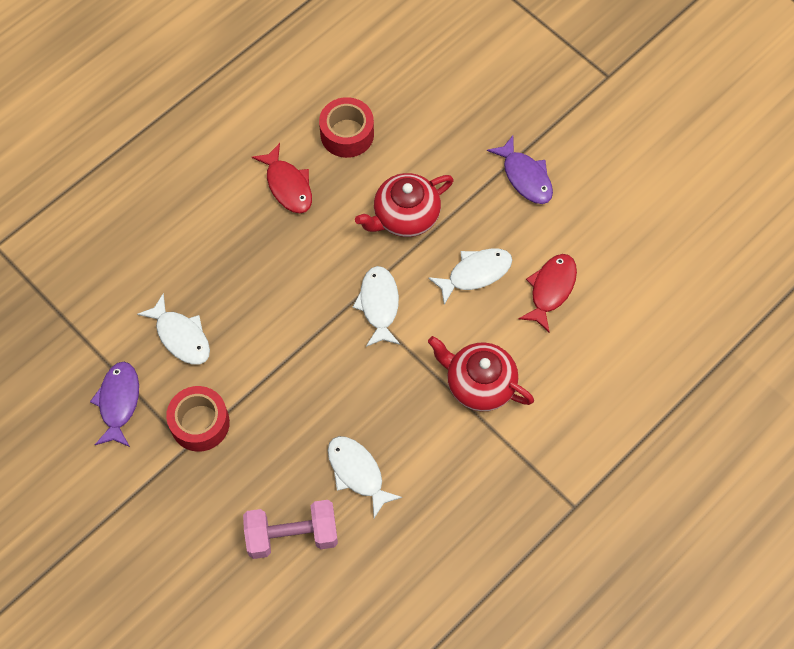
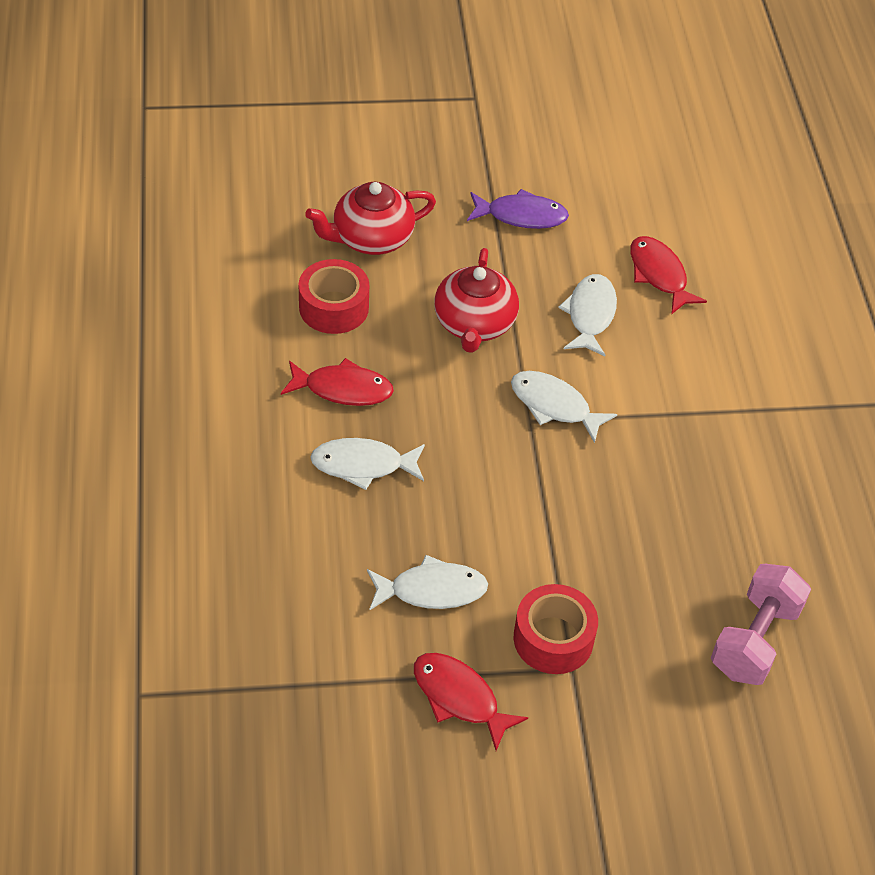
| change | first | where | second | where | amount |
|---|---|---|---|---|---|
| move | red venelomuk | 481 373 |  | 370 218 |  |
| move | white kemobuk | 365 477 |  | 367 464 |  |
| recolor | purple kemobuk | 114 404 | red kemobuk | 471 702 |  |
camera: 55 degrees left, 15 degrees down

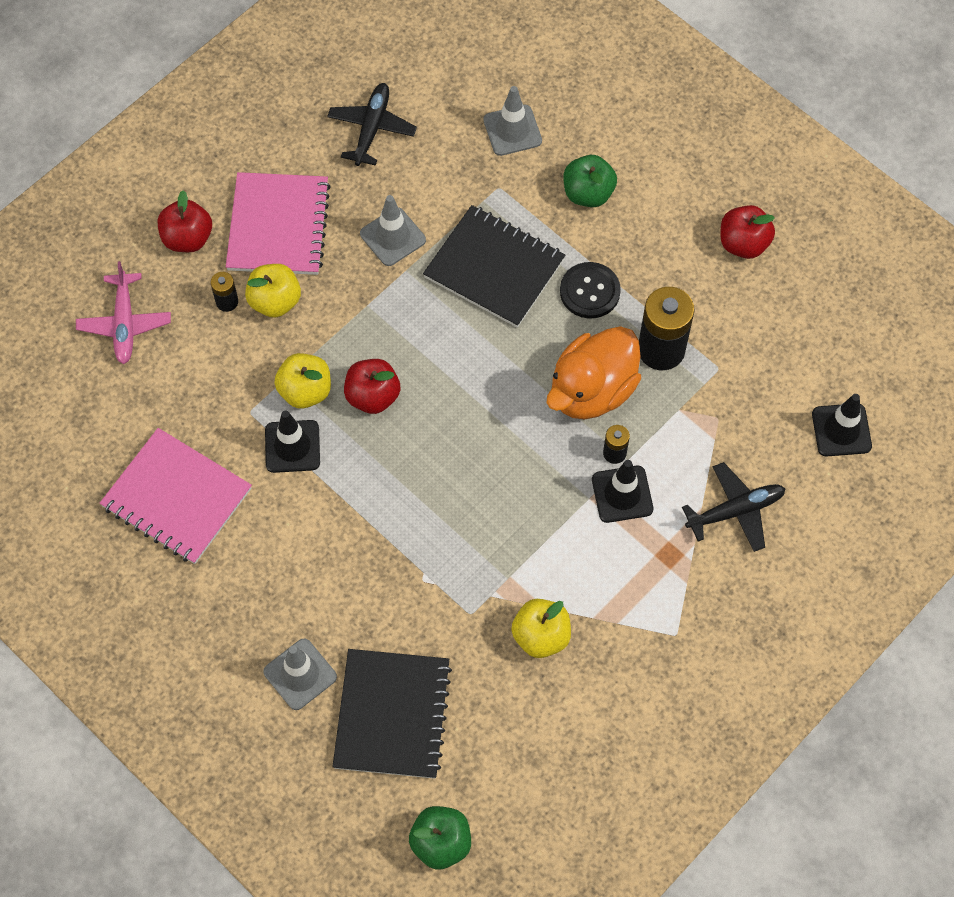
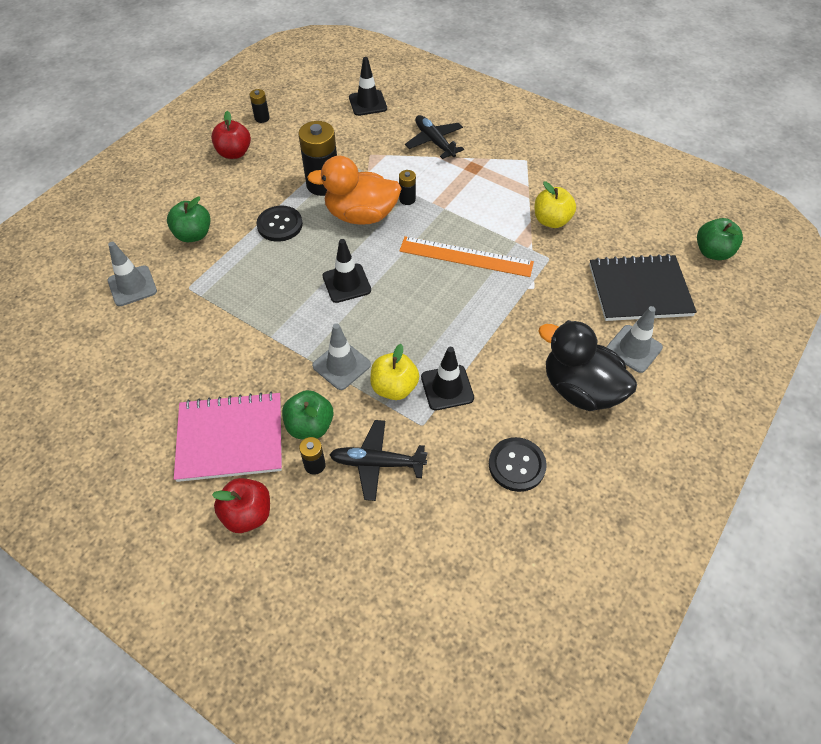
| change | first | where | second | where | amount |
|---|---|---|---|---|---|
| insert |  |  | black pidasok | 260 106 |  |
| recolor | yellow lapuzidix | 273 291 | green lapuzidix | 308 414 |  |
| rotate | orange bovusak | 594 372 |  | 354 190 | 150 degrees clockwise |
| move | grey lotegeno | 393 230 |  | 341 356 |  |
| move | black lotegeno | 622 491 |  | 347 271 |  |
| move | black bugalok | 372 124 |  | 378 460 |  |
| insert |  |  | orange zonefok | 466 256 |  |
| replace | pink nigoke | 176 496 | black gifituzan | 518 464 |  |
| insert |  |  | black bovusak | 587 365 |  |
| delete | pink bugalok | 123 312 |  |  |  |
| delete | red lapuzidix | 372 386 |  |  |  |
| delete | black nigoke | 494 266 |  |  |  |
camera: 100 degrees left, 10 degrees down

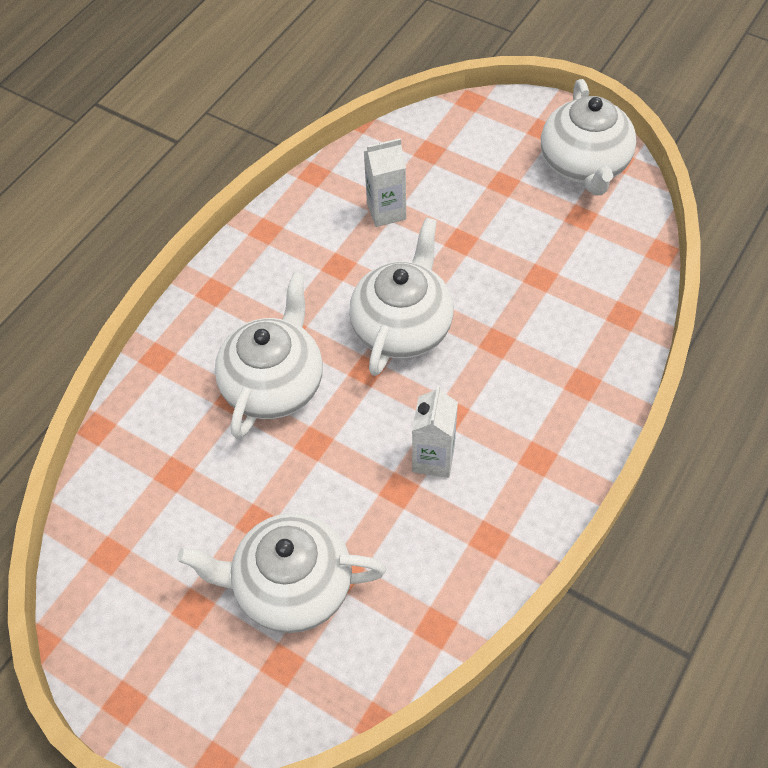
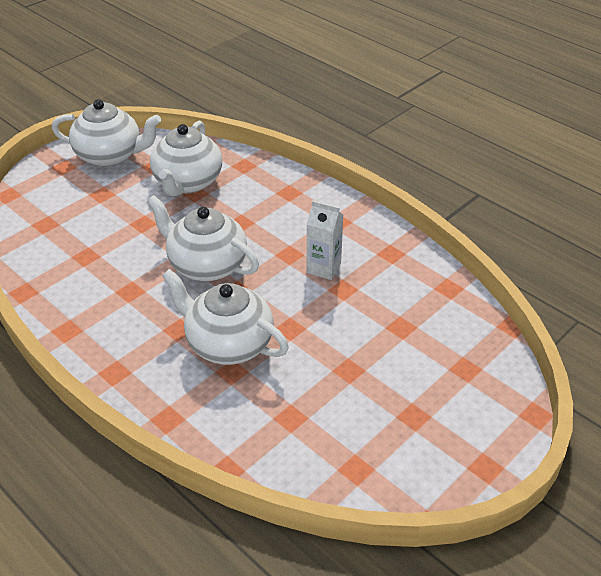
| change | first | where | second | where | amount |
|---|---|---|---|---|---|
| move | white venelomuk | 281 573 |  | 186 158 |  |
| delete | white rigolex | 385 182 |  |  |  |
camera: 80 degrees left, 15 degrees down

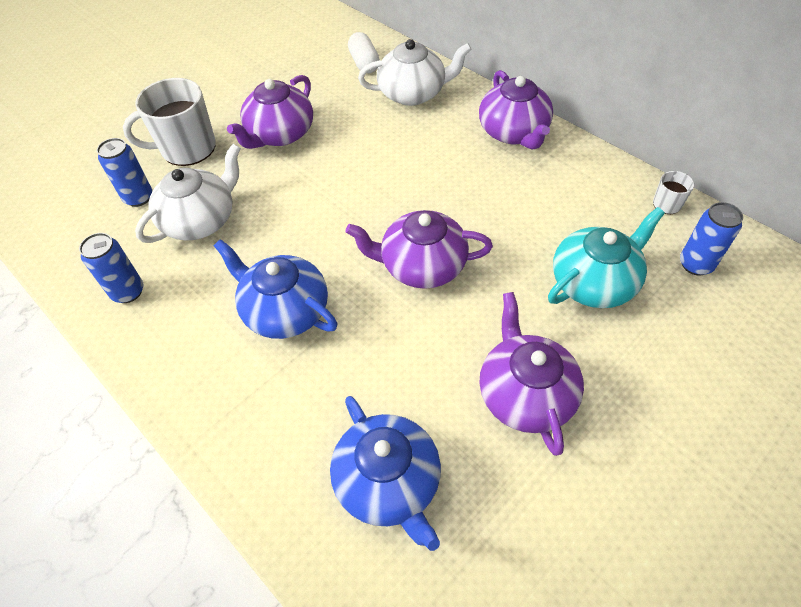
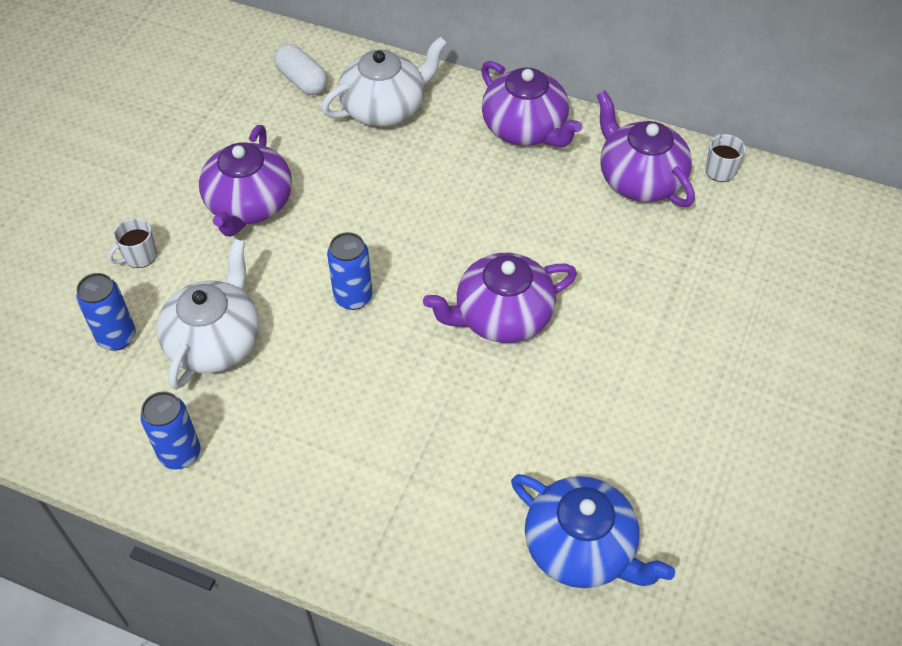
| change | first | where | second | where | amount |
|---|---|---|---|---|---|
| resize | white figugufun | 169 122 |  | 132 243 | x0.46 |
| move | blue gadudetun | 711 239 |  | 349 271 |  |
| move | purple venelomuk | 532 374 |  | 646 149 |  |
| delete | blue venelomuk | 275 289 |  |  |  |
| delete | turquoise venelomuk | 606 257 |  |  |  |
camera: 25 degrees left, 0 degrees up

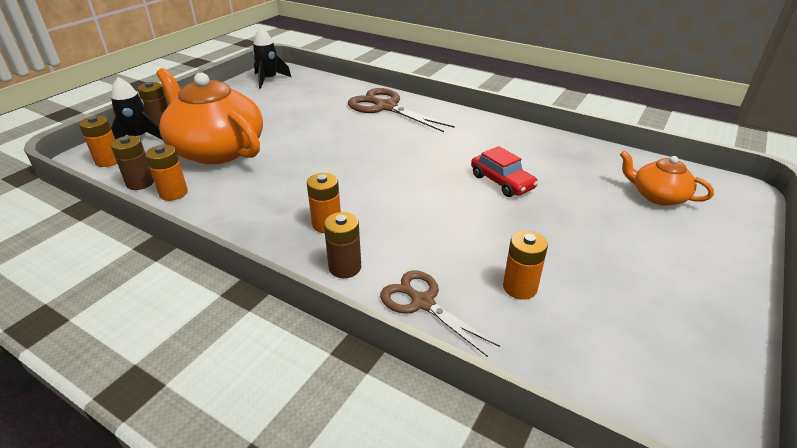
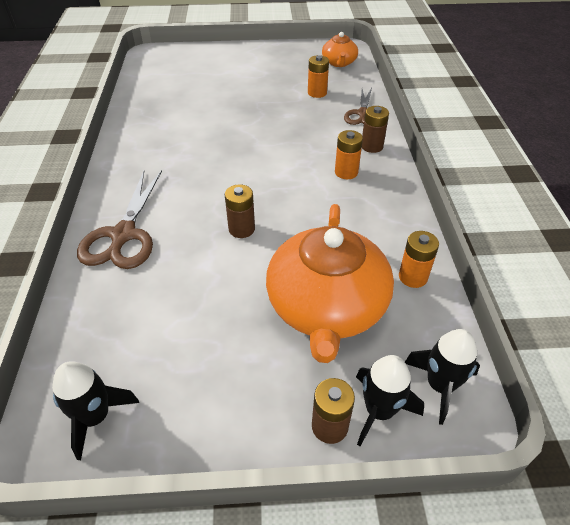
| change | first | where | second | where | amount |
|---|---|---|---|---|---|
| move | brown pidasok | 132 163 |  | 240 211 |  |
| move | orange venelomuk | 667 178 |  | 340 49 |  |
| replace | orange pidasok | 98 141 | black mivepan | 442 377 |  |
| delete | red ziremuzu | 504 171 |  |  |  |
camera: 125 degrees left, 10 degrees up

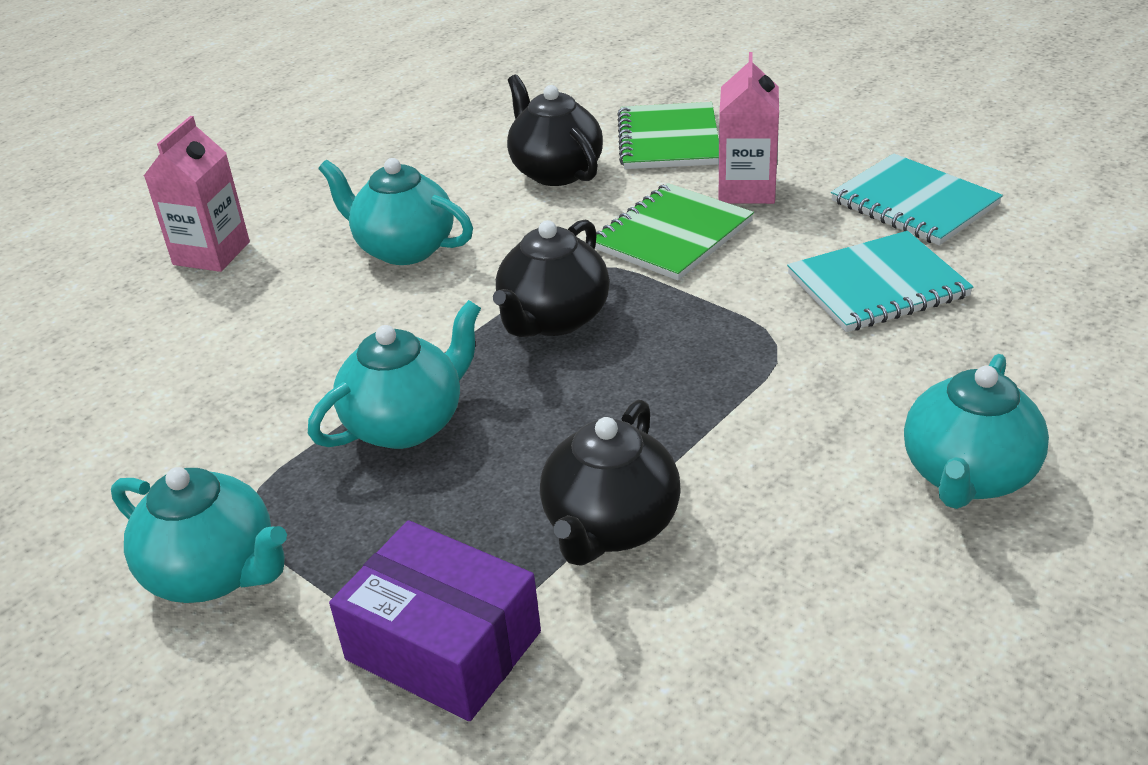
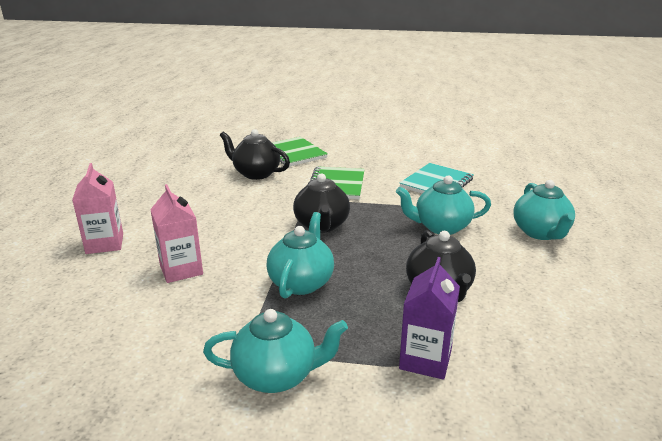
| change | first | where | second | where | amount |
|---|---|---|---|---|---|
| move | pink rigolex | 748 128 |  | 176 233 |  |
| move | turquoise venelomuk | 395 211 |  | 443 205 |  |
| replace | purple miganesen | 435 620 | purple rigolex | 429 318 |  |
| delete | turquoise nigoke | 917 199 |  |  |  |
camera: 35 degrees left, 10 degrees down

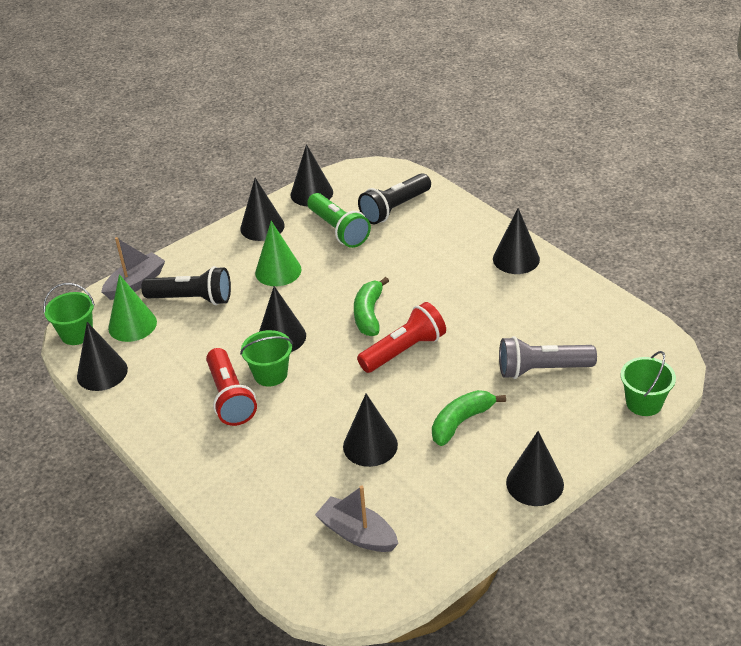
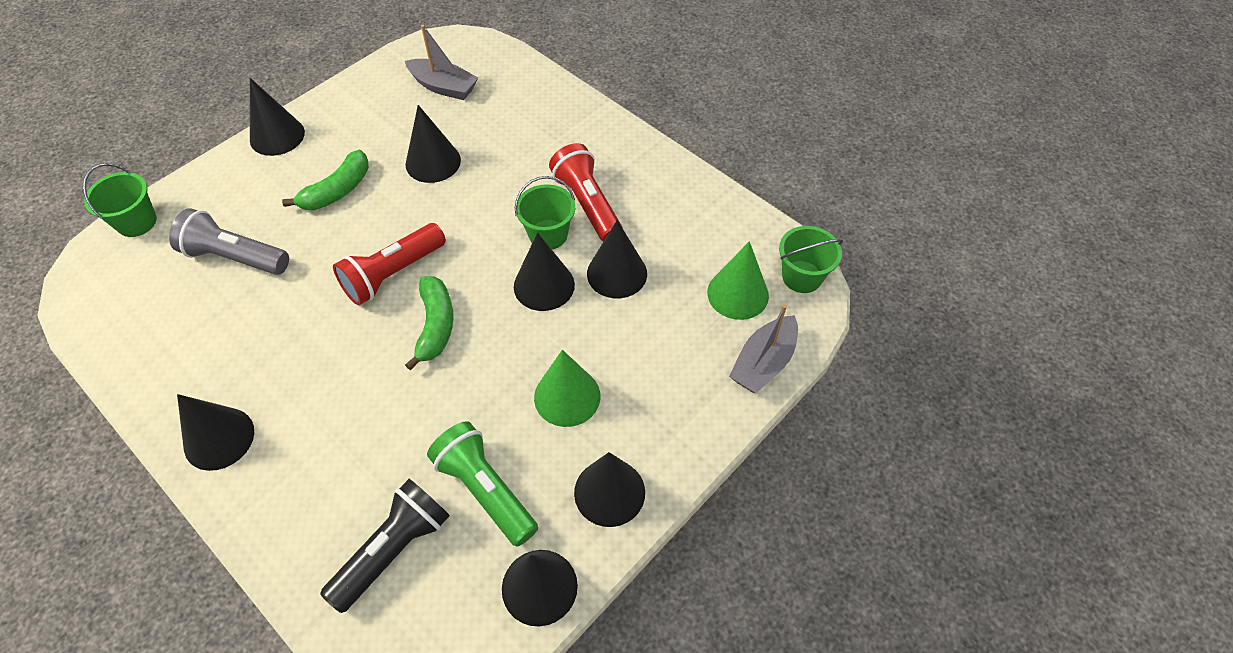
| change | first | where | second | where | amount |
|---|---|---|---|---|---|
| rotate | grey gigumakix | 548 357 |  | 229 241 | 150 degrees counterclockwise |
| move | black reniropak | 102 356 |  | 617 259 |  |
| delete | black gigumakix | 186 285 |  |  |  |
camera: 170 degrees right, 15 degrees up

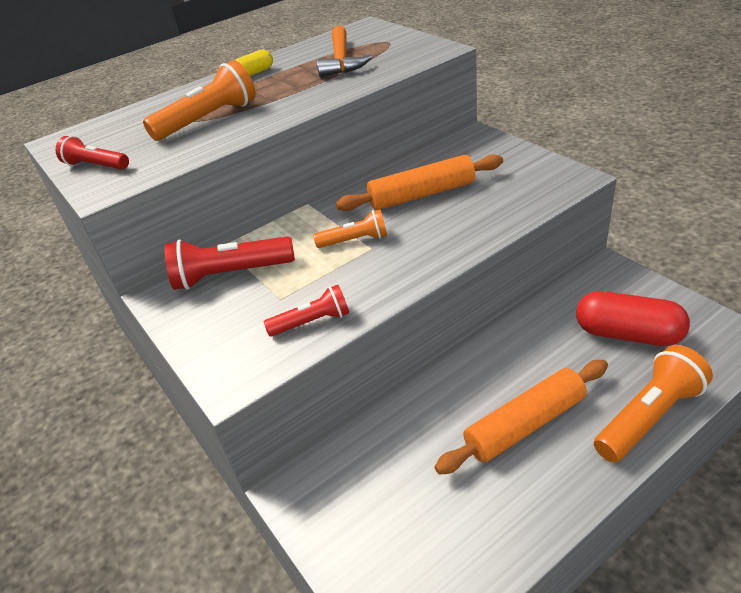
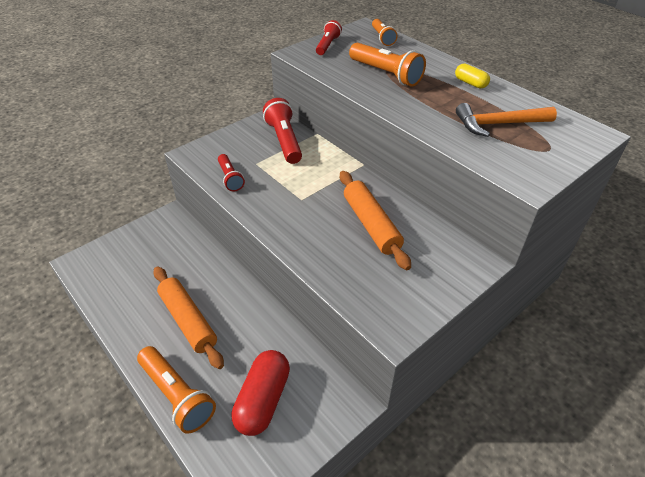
| change | first | where | second | where | amount |
|---|---|---|---|---|---|
| move | orange gigumakix | 350 229 |  | 385 32 |  |
camera: 80 degrees right, 5 degrees up

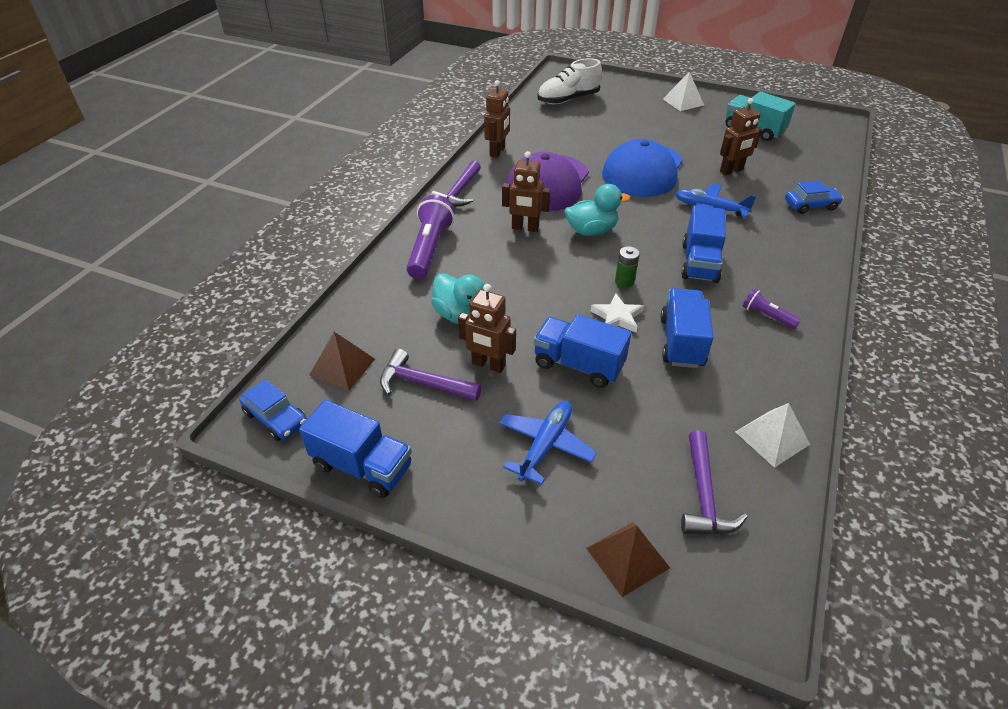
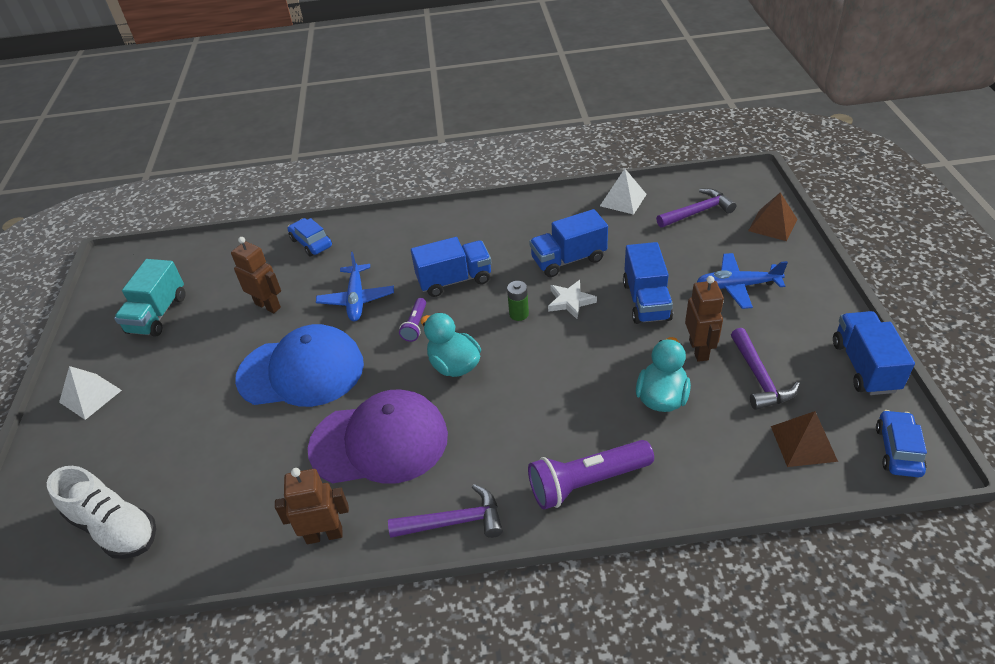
| change | first | where | second | where | amount |
|---|---|---|---|---|---|
| move | purple gigumakix | 772 309 |  | 412 320 |  |
| delete | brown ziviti | 526 191 |  |  |  |
camera: 115 degrees left, 0 degrees up

